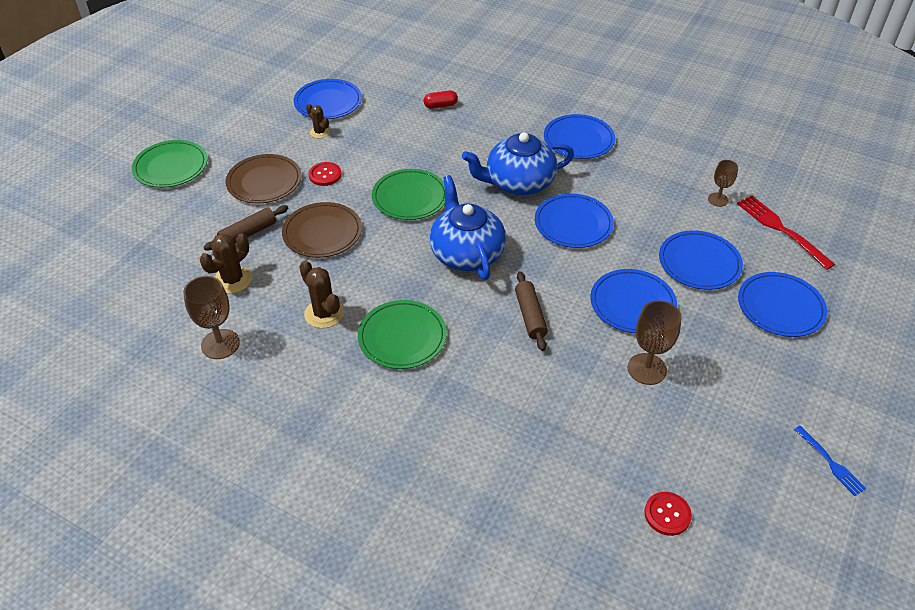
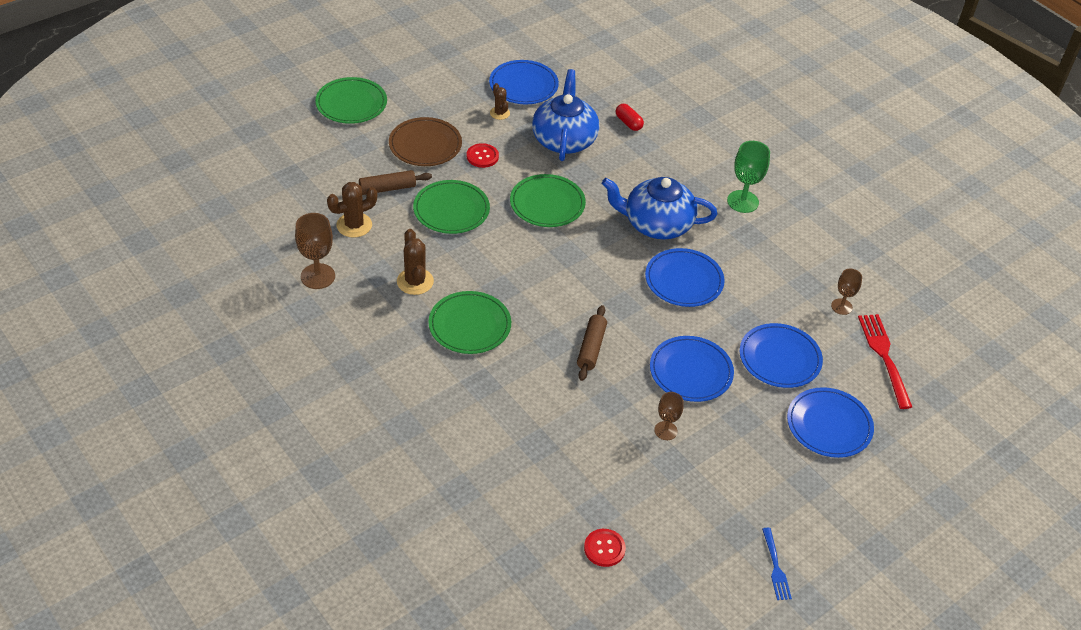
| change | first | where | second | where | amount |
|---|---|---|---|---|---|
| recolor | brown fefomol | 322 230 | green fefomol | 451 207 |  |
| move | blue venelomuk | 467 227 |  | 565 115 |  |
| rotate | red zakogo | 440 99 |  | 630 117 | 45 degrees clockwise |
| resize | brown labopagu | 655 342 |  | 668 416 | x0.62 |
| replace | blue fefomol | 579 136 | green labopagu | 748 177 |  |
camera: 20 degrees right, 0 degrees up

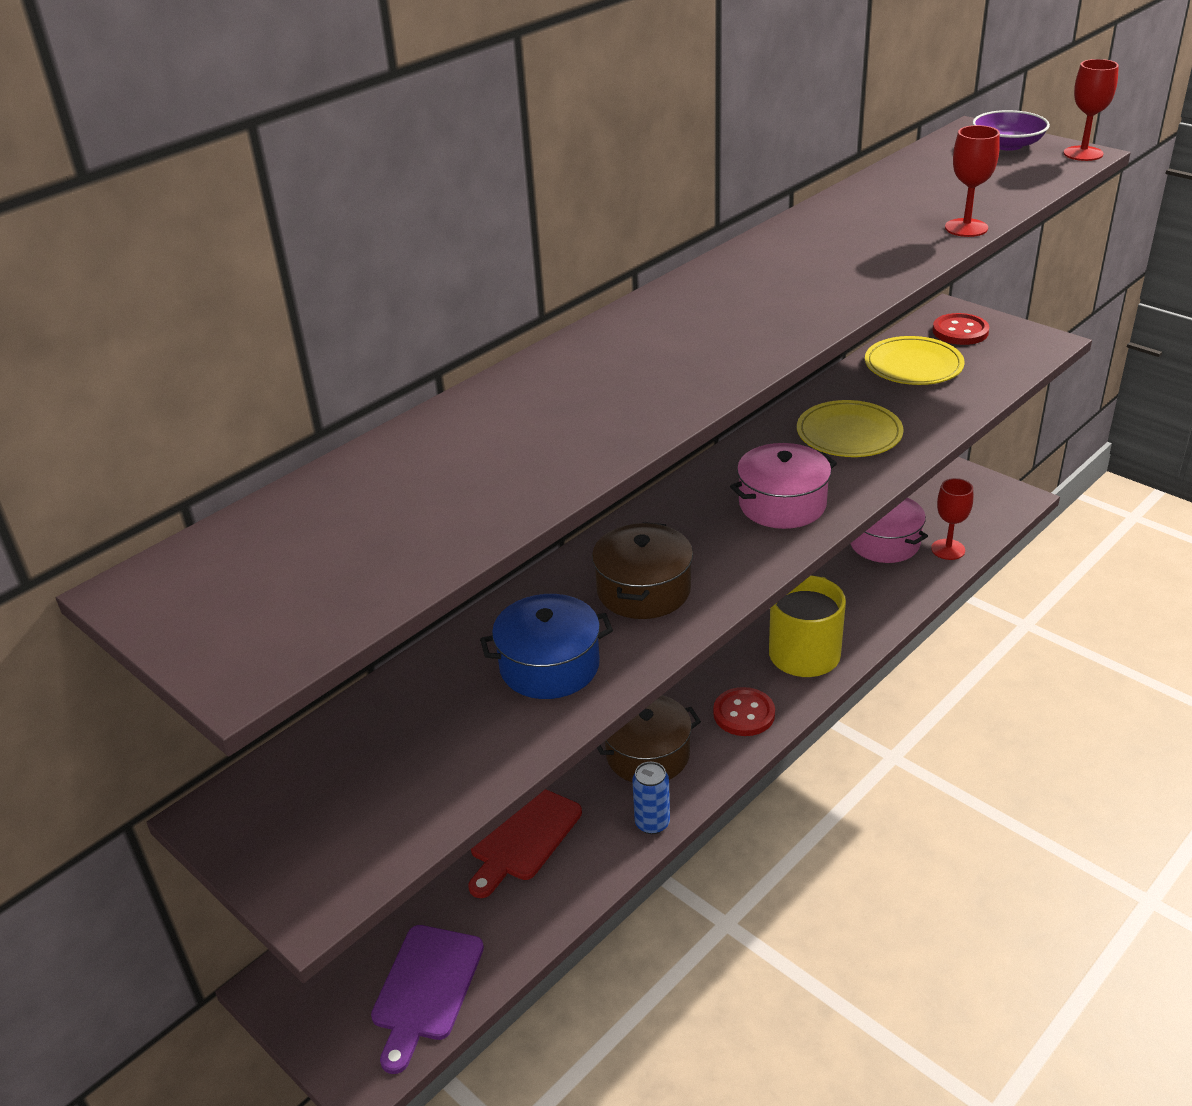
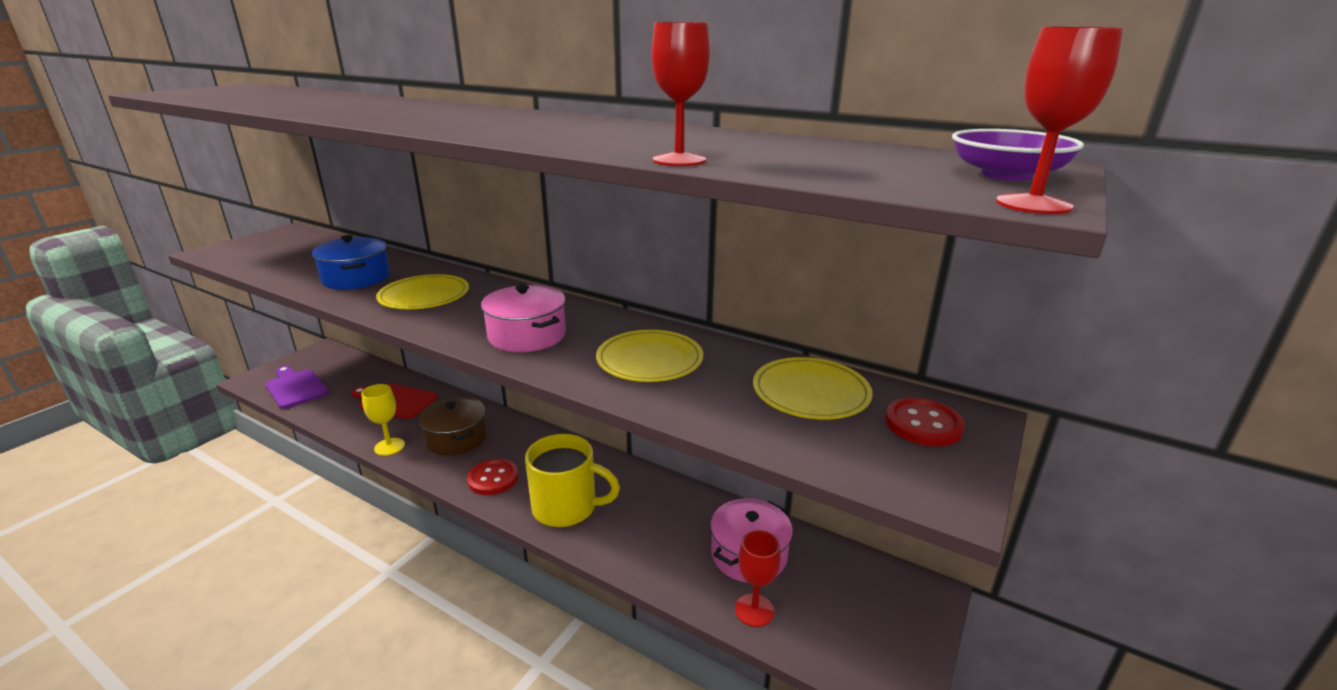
| change | first | where | second | where | amount |
|---|---|---|---|---|---|
| rotate | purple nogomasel | 427 999 |  | 297 387 | 45 degrees clockwise |
| replace | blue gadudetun | 651 798 | yellow labopagu | 383 420 |  |
| replace | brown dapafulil | 642 570 | yellow fefomol | 422 291 |  |
camera: 75 degrees right, 10 degrees down

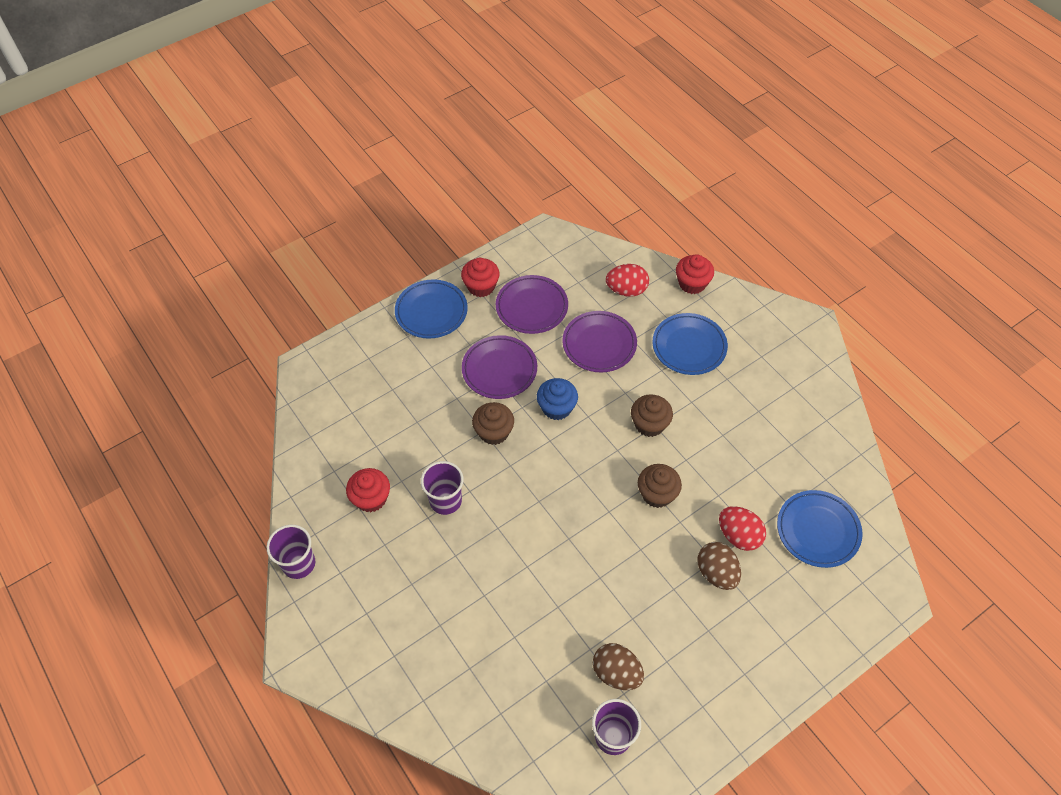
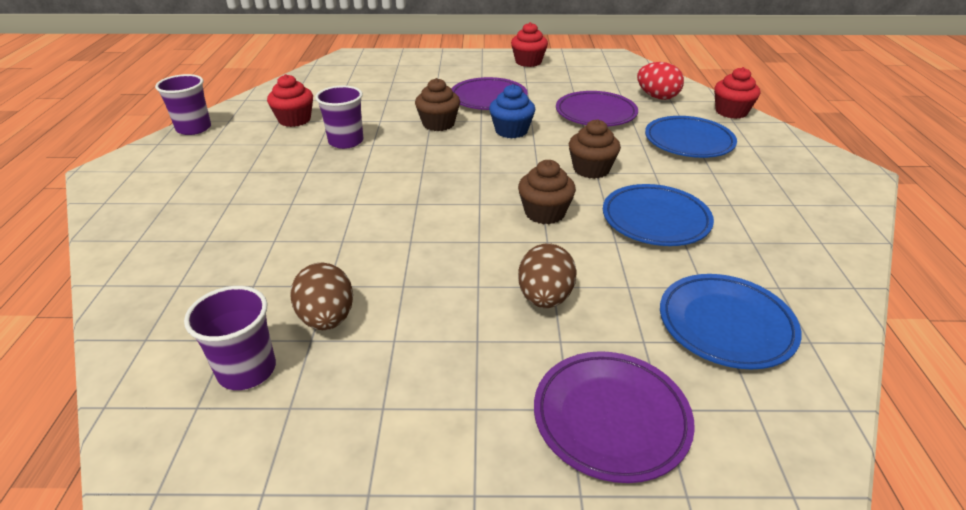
| change | first | where | second | where | amount |
|---|---|---|---|---|---|
| move | purple fefomol | 532 304 |  | 614 417 |  |
| move | blue fefomol | 431 309 |  | 658 215 |  |
| delete | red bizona | 742 528 |  |  |  |
camera: 35 degrees right, 20 degrees down

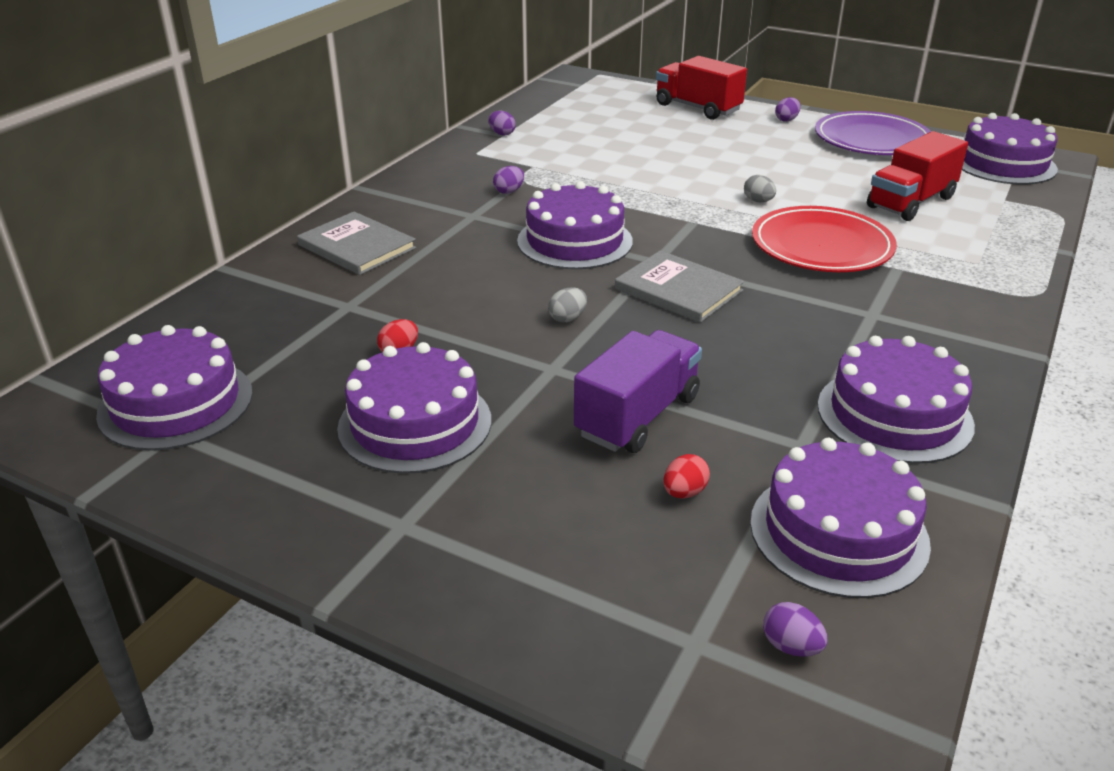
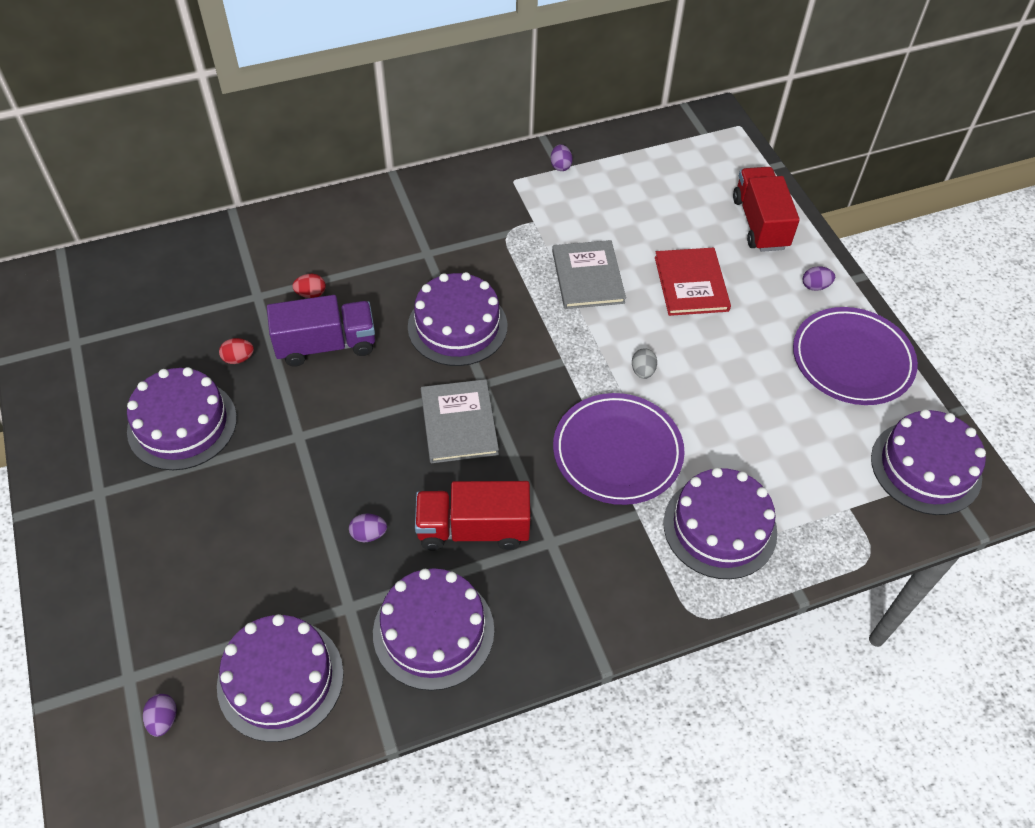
| change | first | where | second | where | amount |
|---|---|---|---|---|---|
| move | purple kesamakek | 638 391 |  | 321 331 |  |
| move | red bizona | 686 476 |  | 309 286 |  |
| move | purple bizona | 508 180 |  | 368 528 |  |
| move | red kesamakek | 917 176 |  | 473 516 |  |
| move | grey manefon | 356 243 |  | 589 274 |  |
| recolor | red fefomol | 824 239 | purple fefomol | 619 449 |  |
| insert |  |  | red manefon | 693 282 |  |
| move | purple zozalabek | 174 388 |  | 720 523 |  |
| delete | grey bizona | 567 304 |  |  |  |
camera: 40 degrees right, 20 degrees up

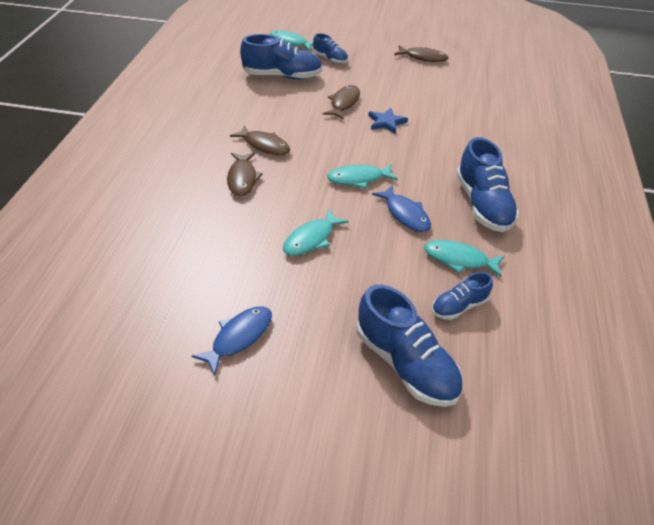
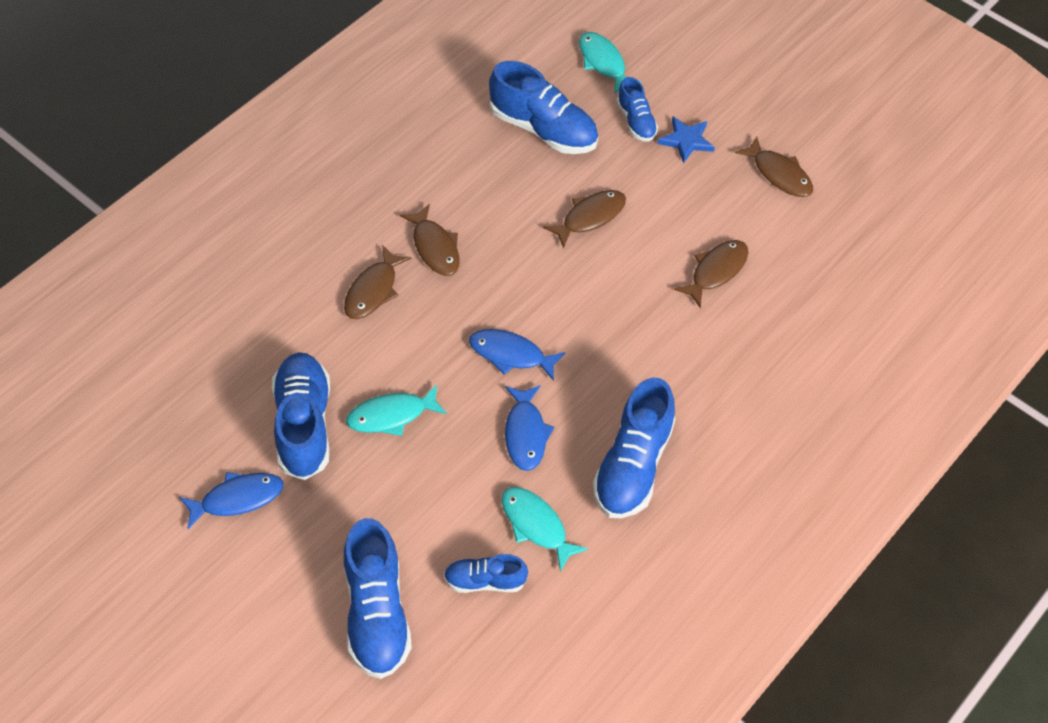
| change | first | where | second | where | amount |
|---|---|---|---|---|---|
| insert |  |  | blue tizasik | 301 416 |  |
| recolor | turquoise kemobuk | 362 176 | blue kemobuk | 517 355 |  |
| move | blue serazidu | 388 121 |  | 686 139 |  |
| insert |  |  | brown kemobuk | 711 274 |  |
camera: 30 degrees right, 10 degrees up

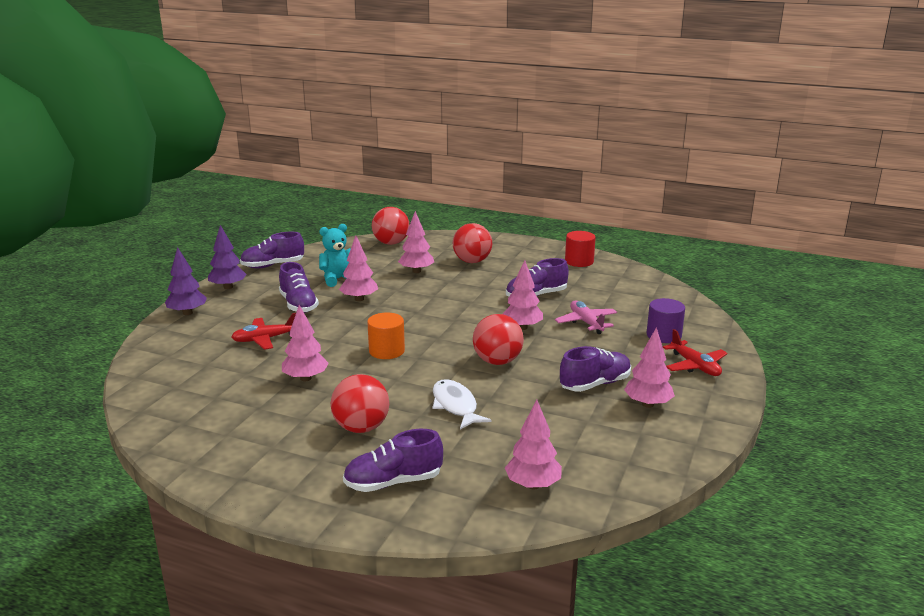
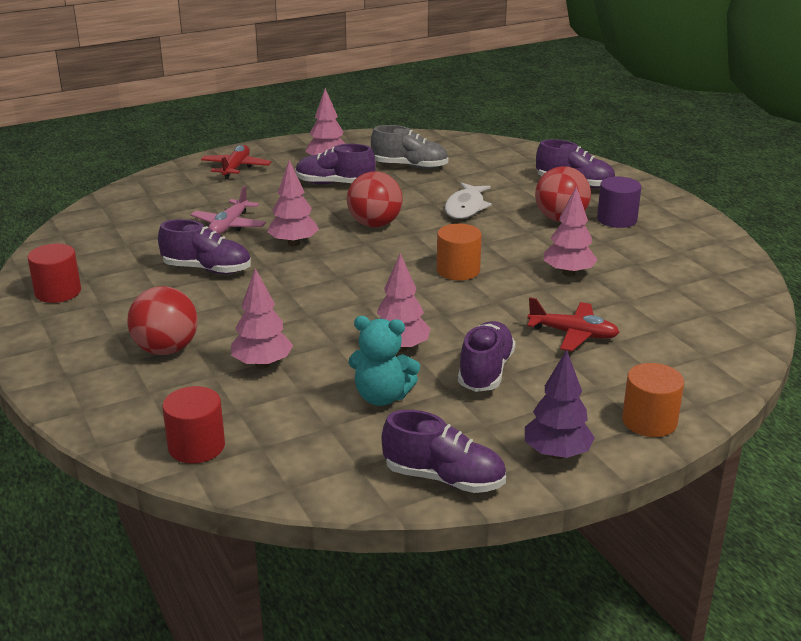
| change | first | where | second | where | amount |
|---|---|---|---|---|---|
| replace | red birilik | 391 226 | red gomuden | 193 424 |  |
| insert |  |  | grey tizasik | 409 147 |  |
| move | purple gomuden | 665 320 |  | 619 202 |  |
| replace | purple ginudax | 186 281 | orange gomuden | 653 400 |  |
| delete | pink ginudax | 533 445 |  |  |  |
camera: 140 degrees left, 5 degrees up

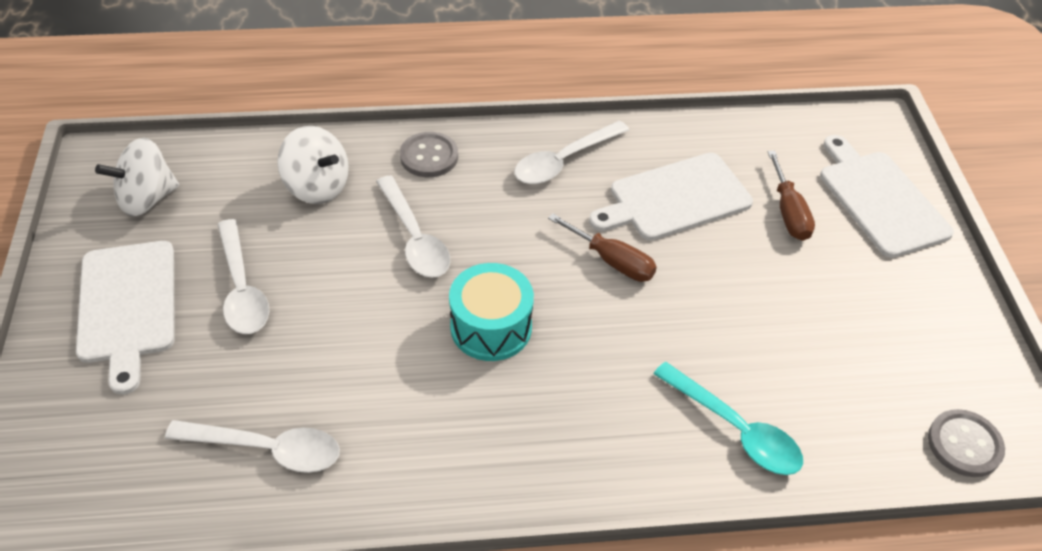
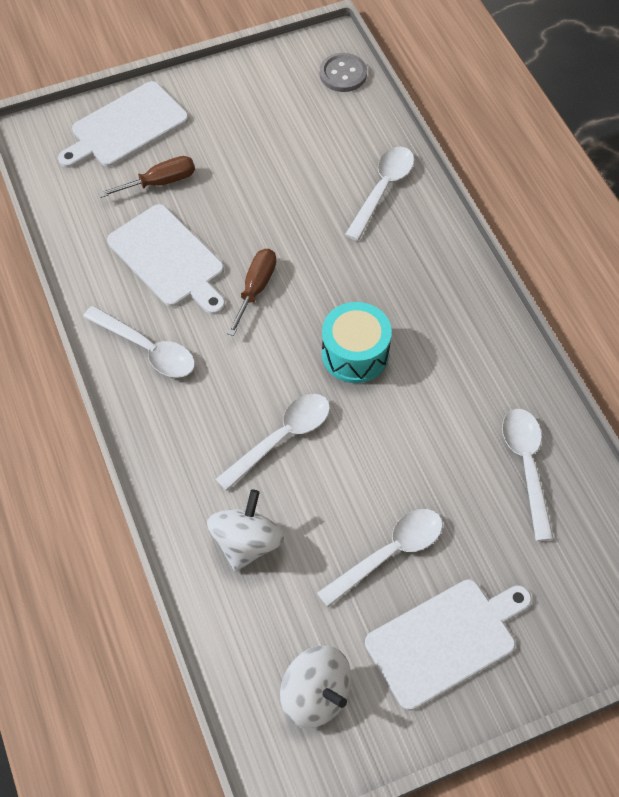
| change | first | where | second | where | amount |
|---|---|---|---|---|---|
| recolor | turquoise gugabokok | 728 418 | white gugabokok | 379 194 |  |
| delete | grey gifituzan | 429 154 |  |  |  |
camera: 105 degrees left, 10 degrees up

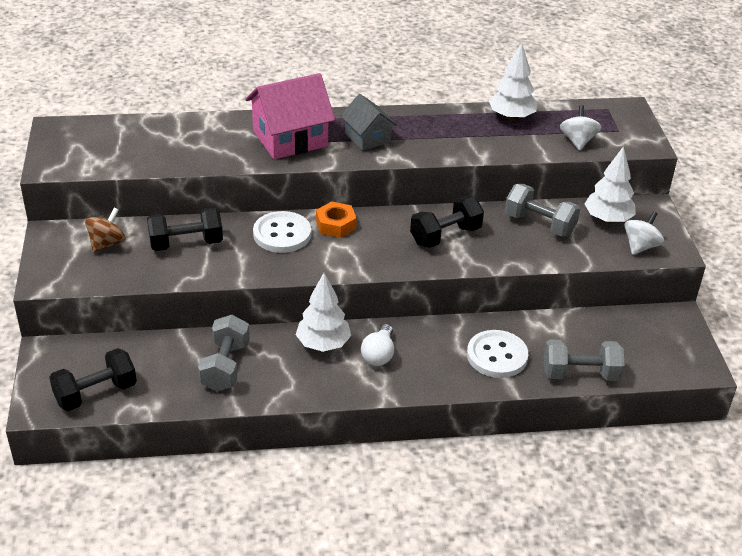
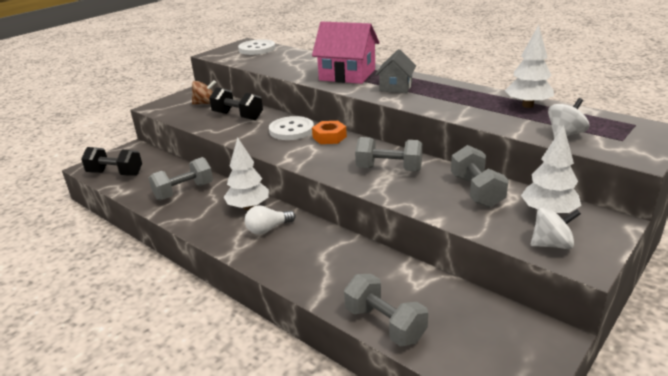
| change | first | where | second | where | amount |
|---|---|---|---|---|---|
| move | white gifituzan | 497 354 |  | 257 47 |  |
| recolor | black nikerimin | 447 222 | grey nikerimin | 389 154 |  |
camera: 50 degrees right, 10 degrees down

